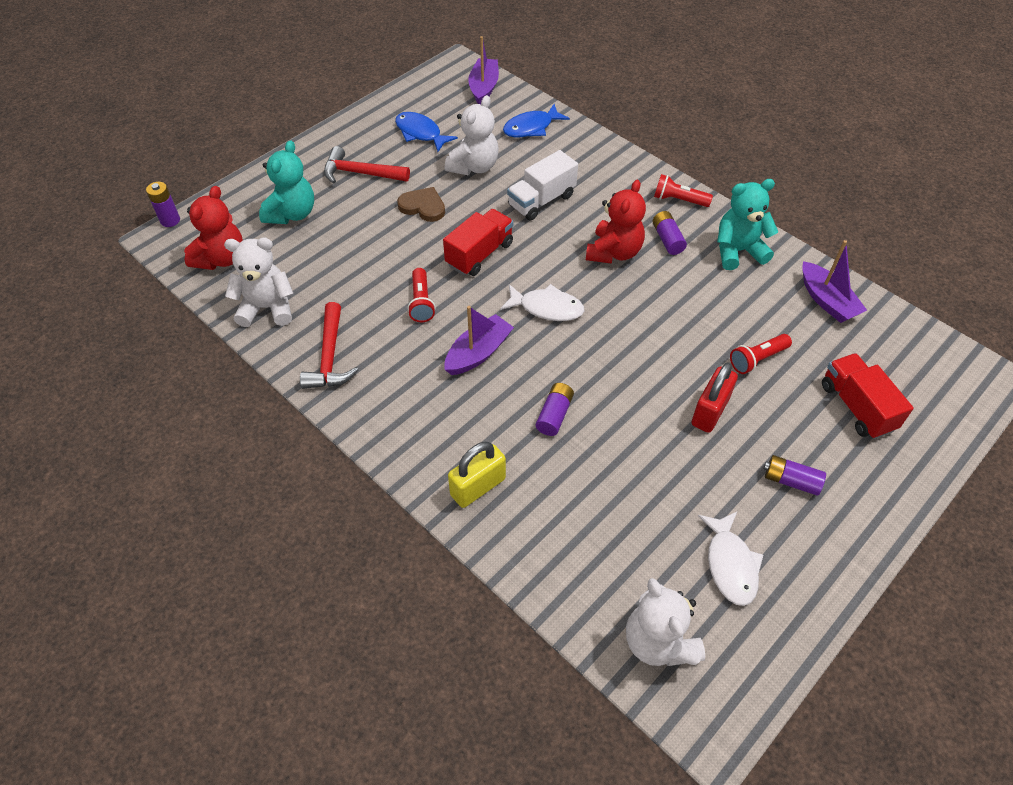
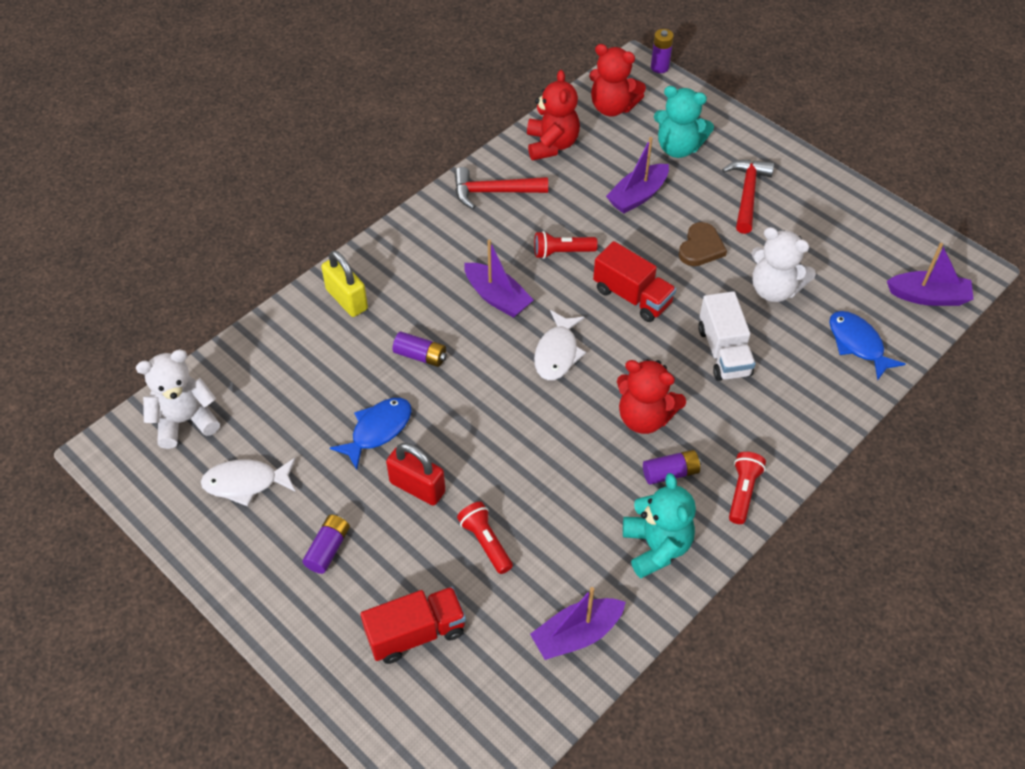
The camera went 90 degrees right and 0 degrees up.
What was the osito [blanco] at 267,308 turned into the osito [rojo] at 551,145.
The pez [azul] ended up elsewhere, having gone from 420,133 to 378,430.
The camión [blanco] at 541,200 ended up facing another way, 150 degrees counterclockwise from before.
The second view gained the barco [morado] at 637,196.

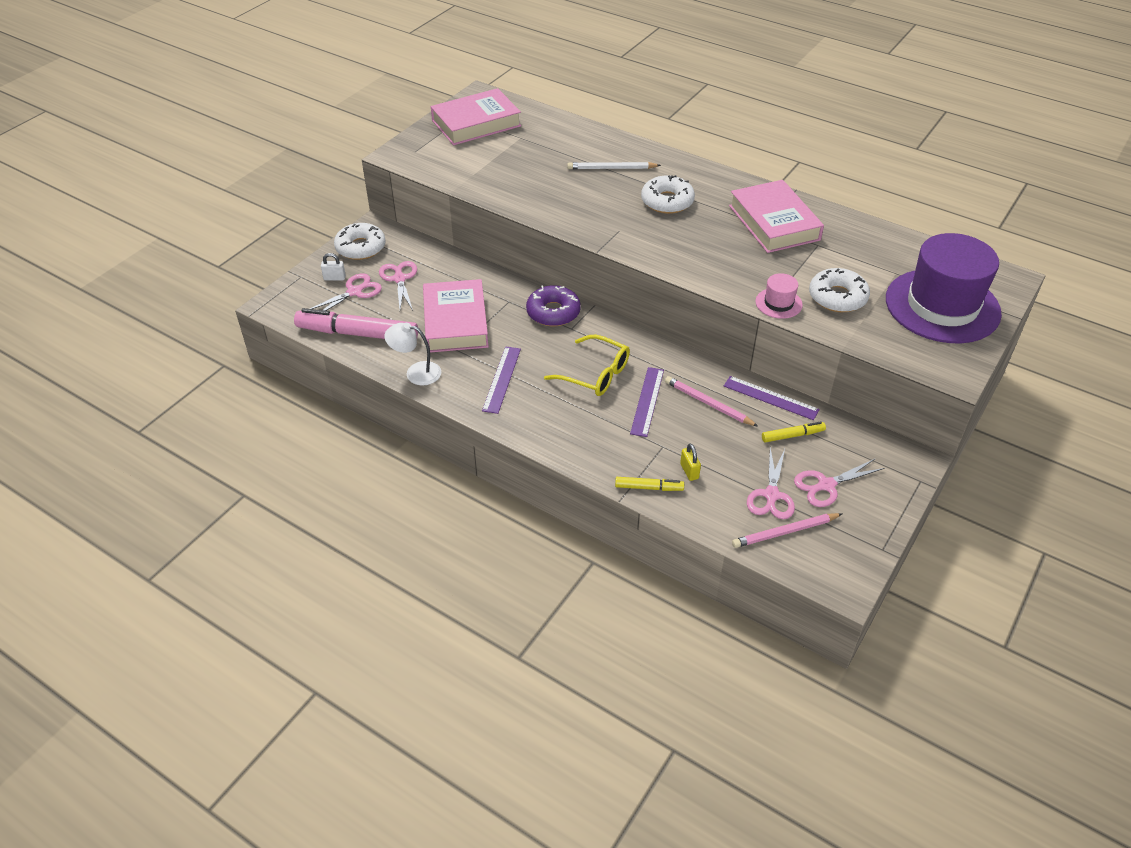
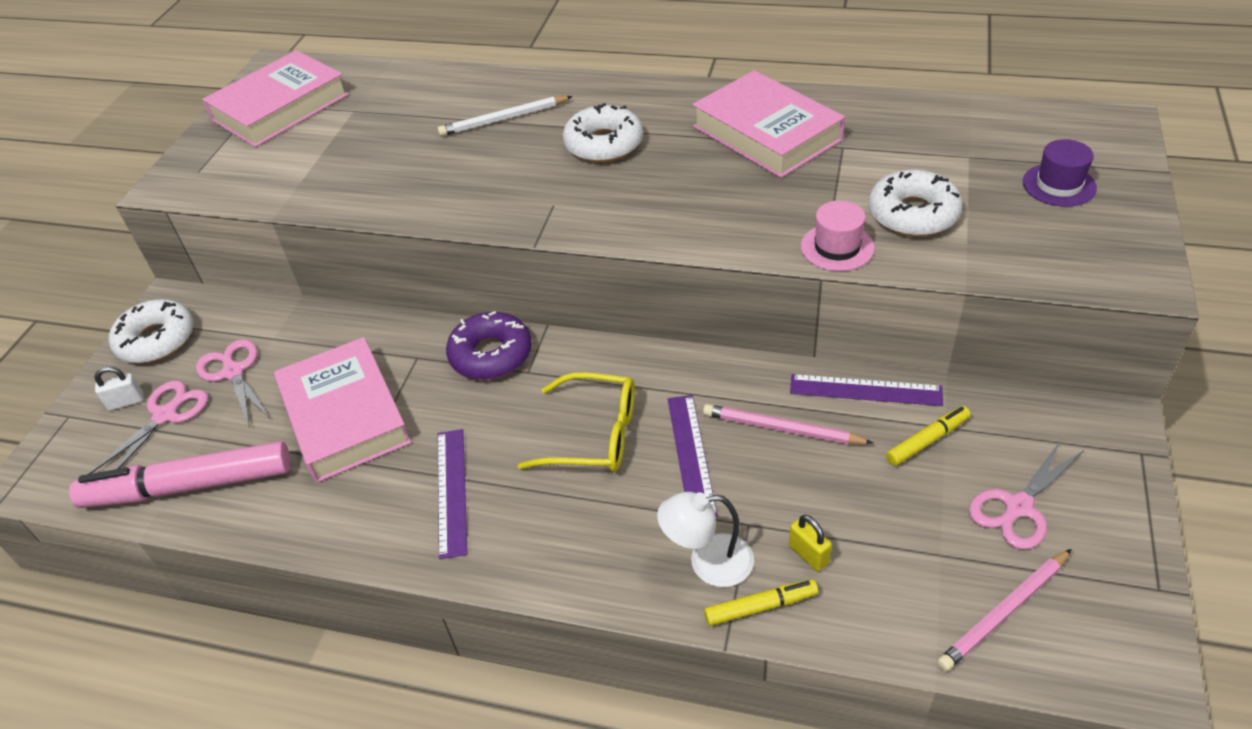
The camera went 15 degrees left and 0 degrees up.
The lámpara [blanco] ended up elsewhere, having gone from 416,372 to 708,562.
The second view lost the tijeras [rosa] at 771,495.
The size of the sombrero [morado] at 942,306 changed by a factor of 0.42.

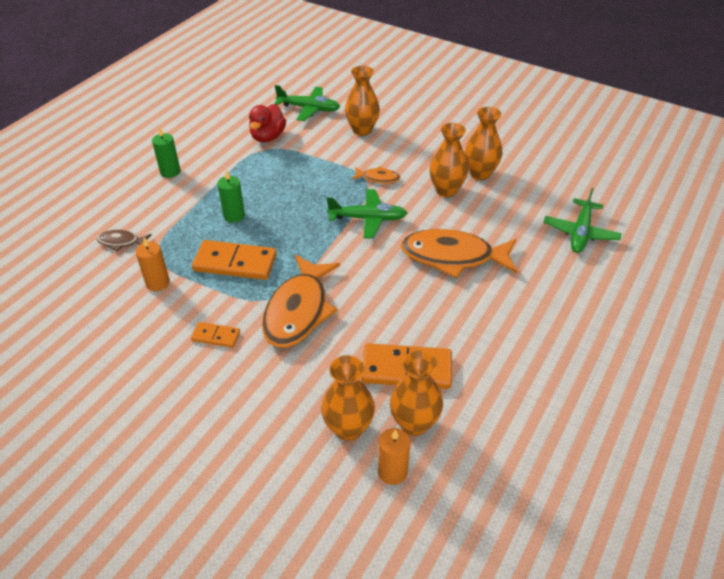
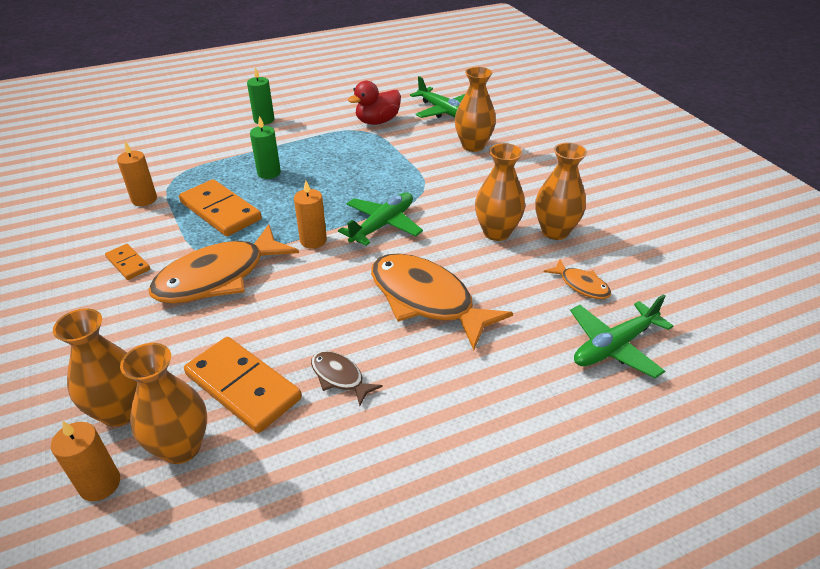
The camera went 35 degrees right and 5 degrees down.
The pez [marrón] ended up elsewhere, having gone from 121,242 to 340,377.
The avión [verde] at 368,219 ended up facing another way, 90 degrees counterclockwise from before.
The pez [naranja] ended up elsewhere, having gone from 378,178 to 581,285.
The second view gained the vela [naranja] at 313,240.

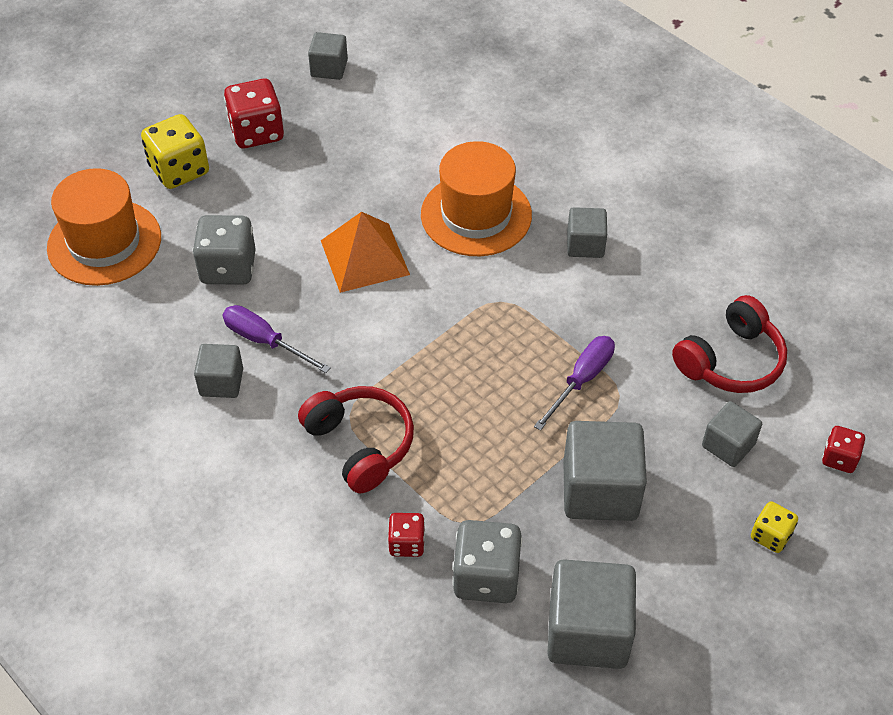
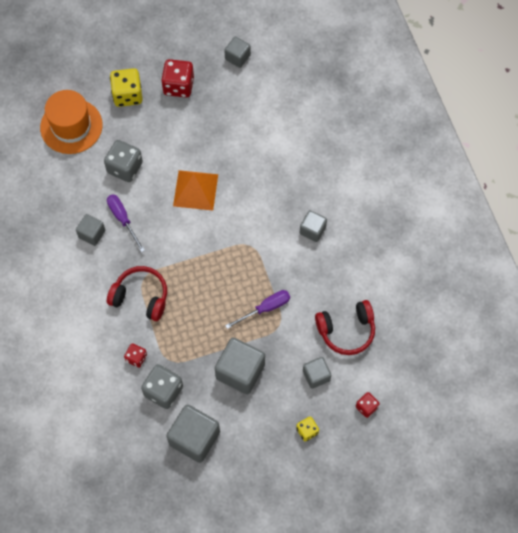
The camera went 25 degrees right and 15 degrees up.
The auriculares [rojo] at 360,444 ended up facing another way, 60 degrees counterclockwise from before.
The second view lost the sombrero [naranja] at 476,215.

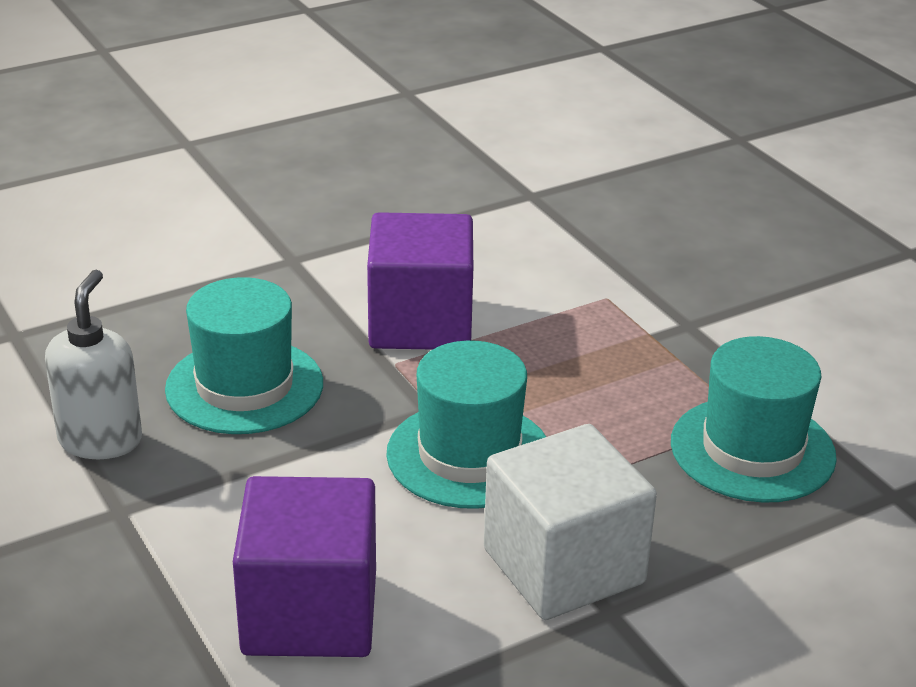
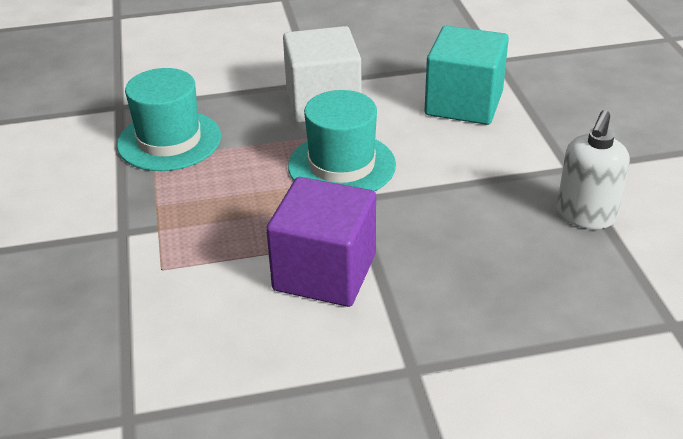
The camera went 160 degrees left and 5 degrees up.
The second view lost the sombrero [turquesa] at 244,386.
What was the cubo [morado] at 310,613 turned into the cubo [turquesa] at 464,103.

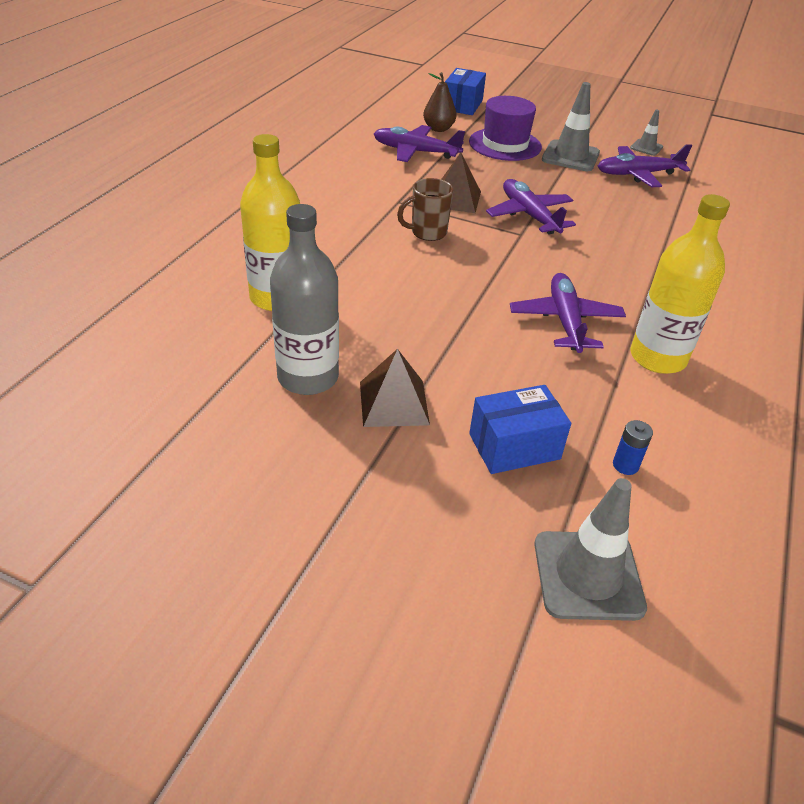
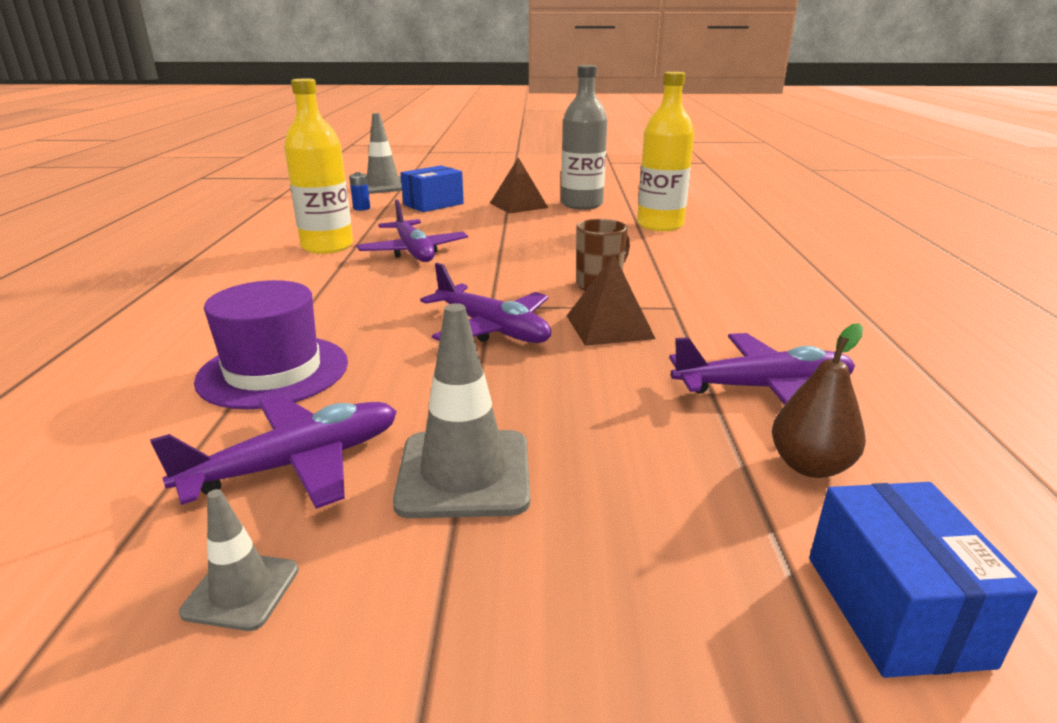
The camera went 160 degrees right and 15 degrees down.
The sombrero [morado] ended up elsewhere, having gone from 505,144 to 273,371.

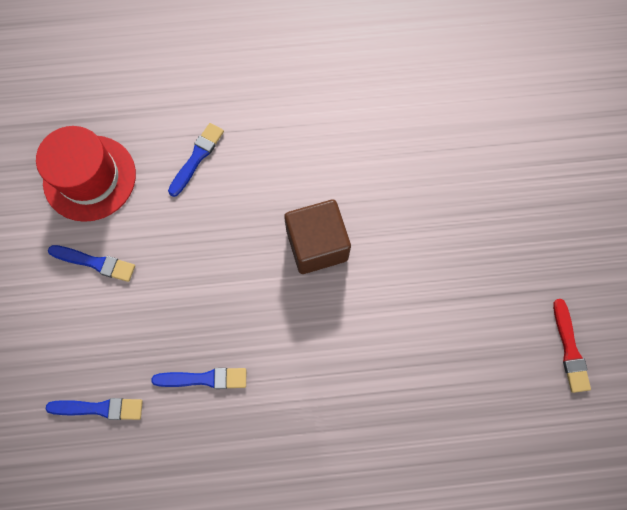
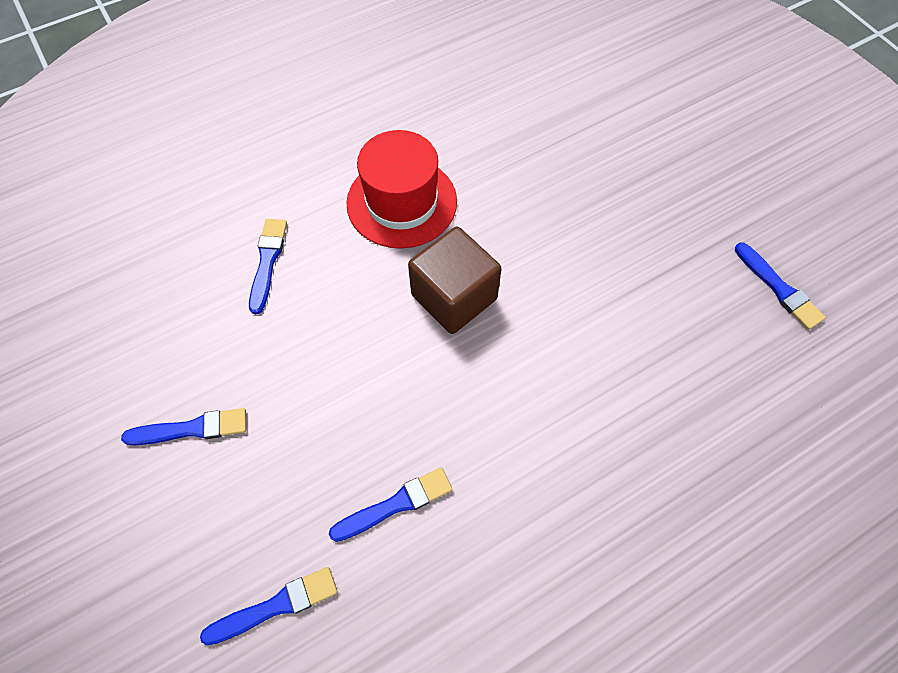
The camera went 25 degrees left and 10 degrees down.
The sombrero [rojo] ended up elsewhere, having gone from 89,178 to 402,202.
What was the pincel [rojo] at 569,349 turned into the pincel [azul] at 778,288.

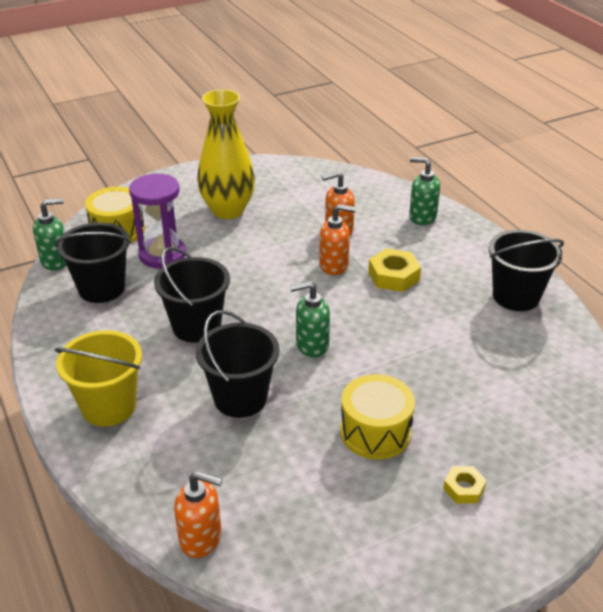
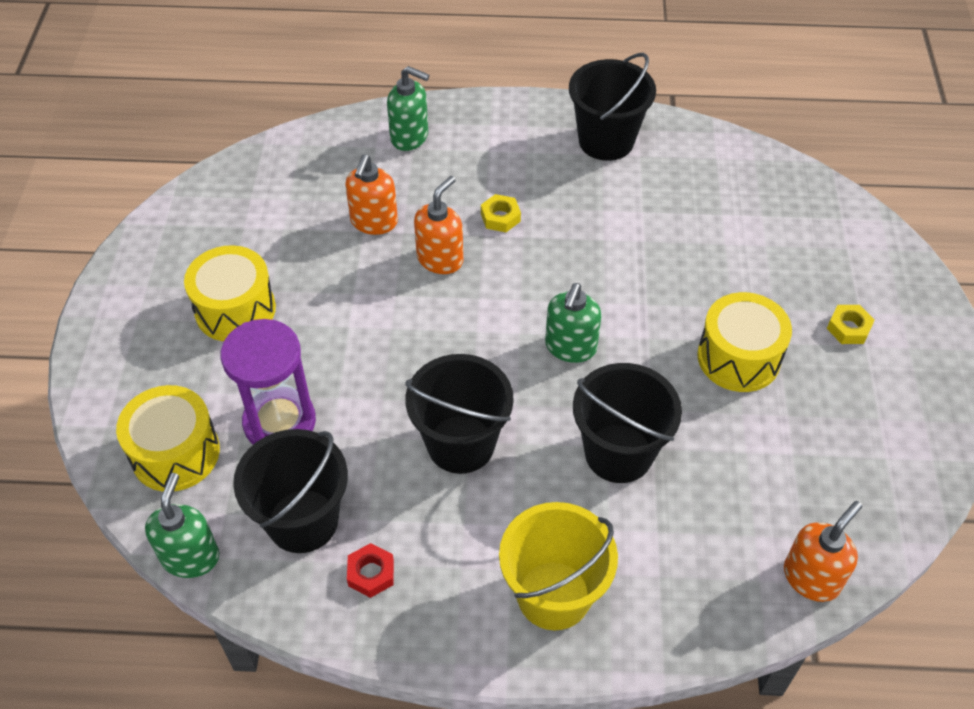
The camera went 60 degrees left and 15 degrees up.
Where the florero [amarillo] stood at 228,210, the tambor [amarillo] came to stand at 235,309.
The size of the tuerca [amarillo] at 393,276 changed by a factor of 0.61.
The dispensador de jabón [verde] at 422,217 ended up facing another way, 120 degrees counterclockwise from before.
The second view gained the tuerca [rojo] at 371,573.

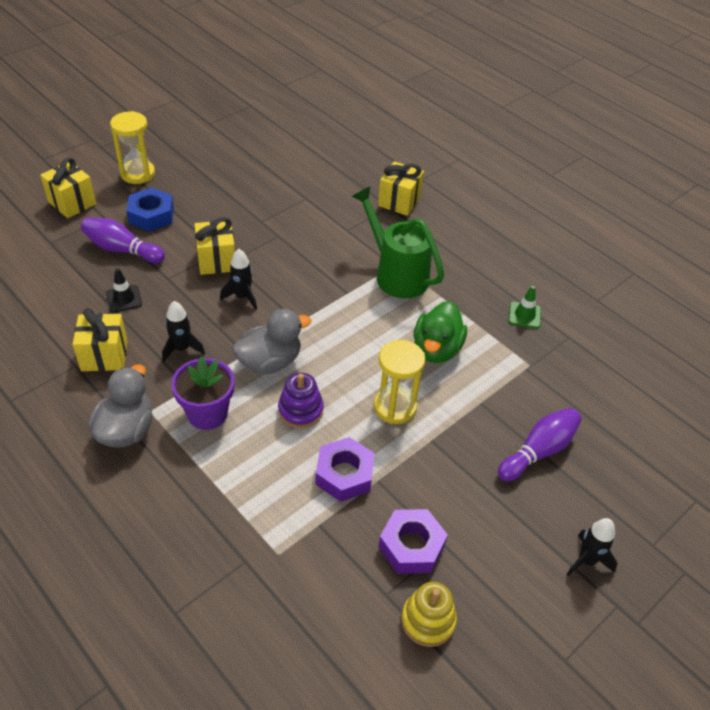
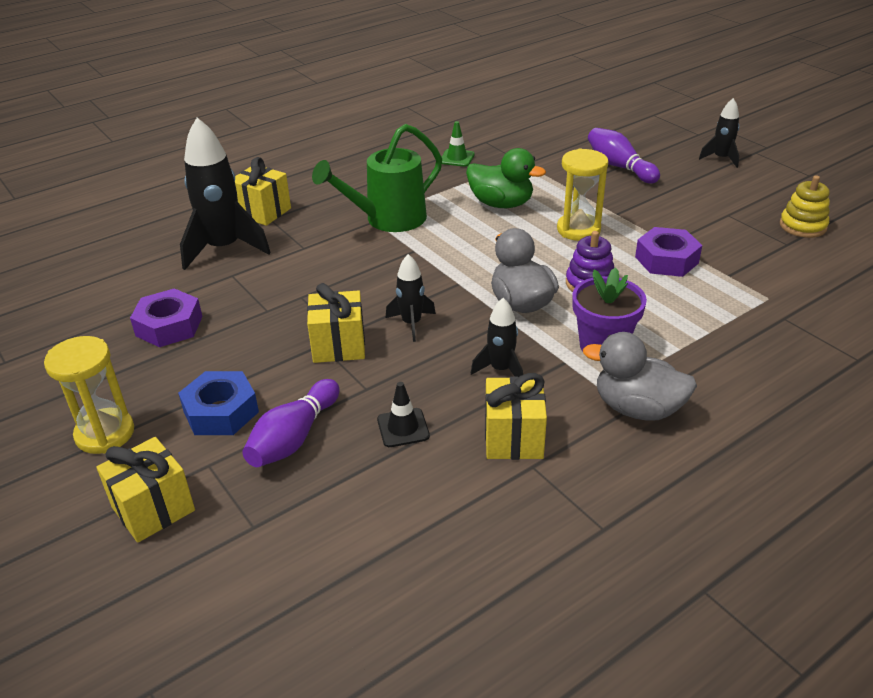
The camera went 80 degrees left and 10 degrees down.
The tuerca [morado] ended up elsewhere, having gone from 411,546 to 169,326.
The second view gained the cohete [negro] at 224,248.

